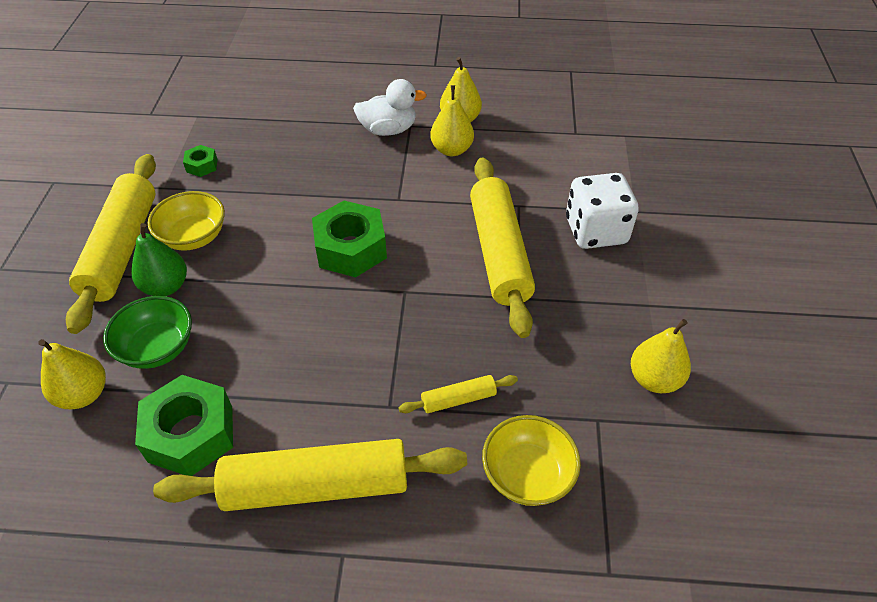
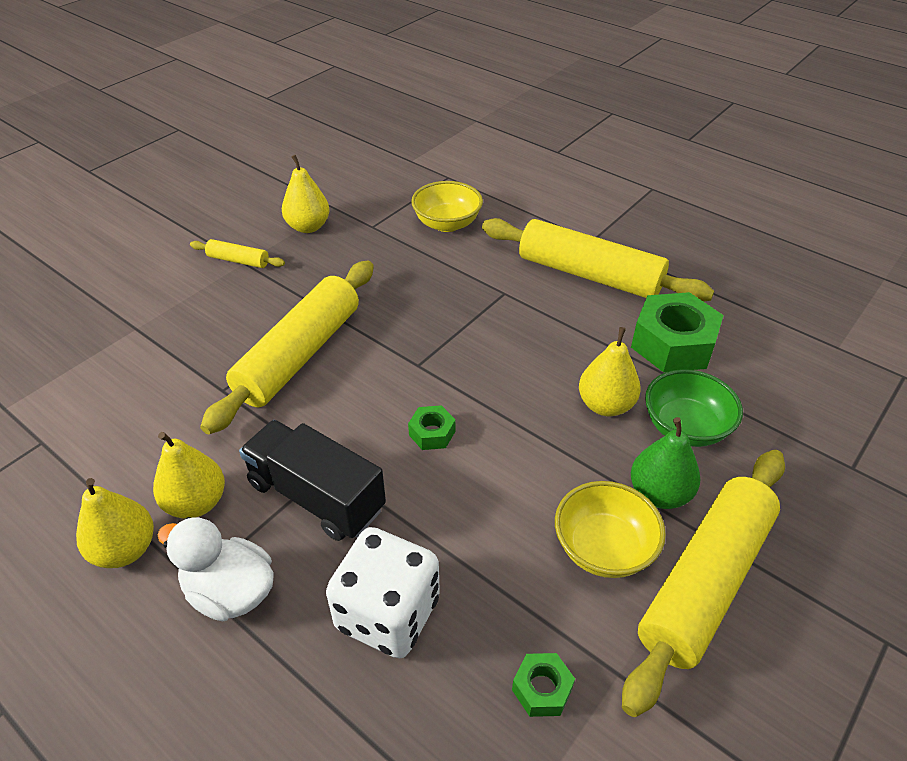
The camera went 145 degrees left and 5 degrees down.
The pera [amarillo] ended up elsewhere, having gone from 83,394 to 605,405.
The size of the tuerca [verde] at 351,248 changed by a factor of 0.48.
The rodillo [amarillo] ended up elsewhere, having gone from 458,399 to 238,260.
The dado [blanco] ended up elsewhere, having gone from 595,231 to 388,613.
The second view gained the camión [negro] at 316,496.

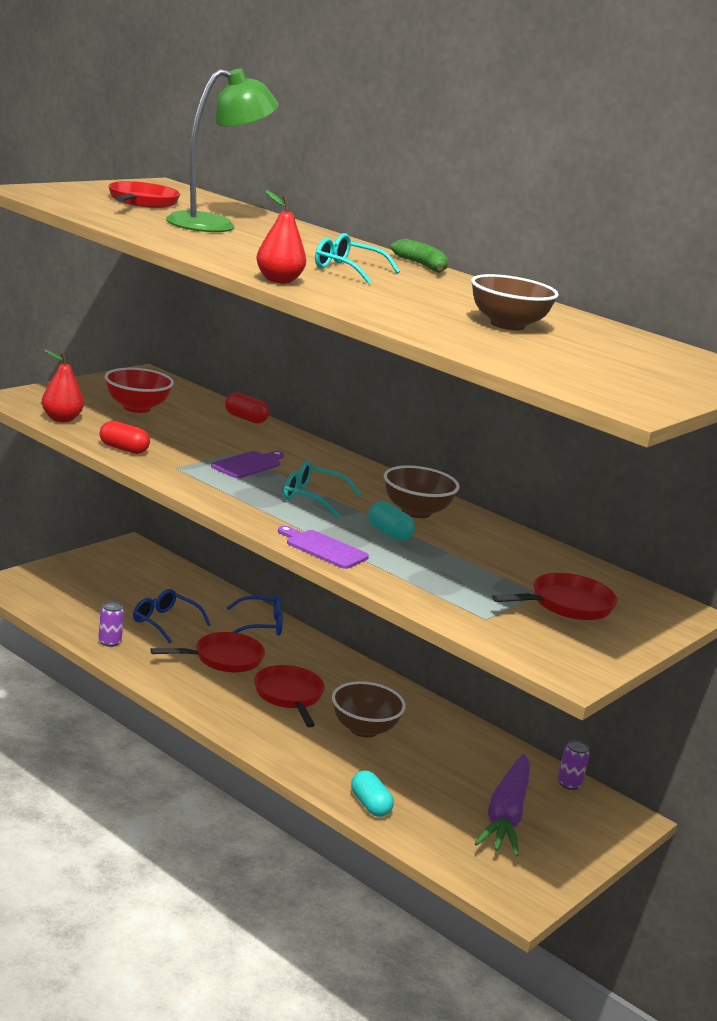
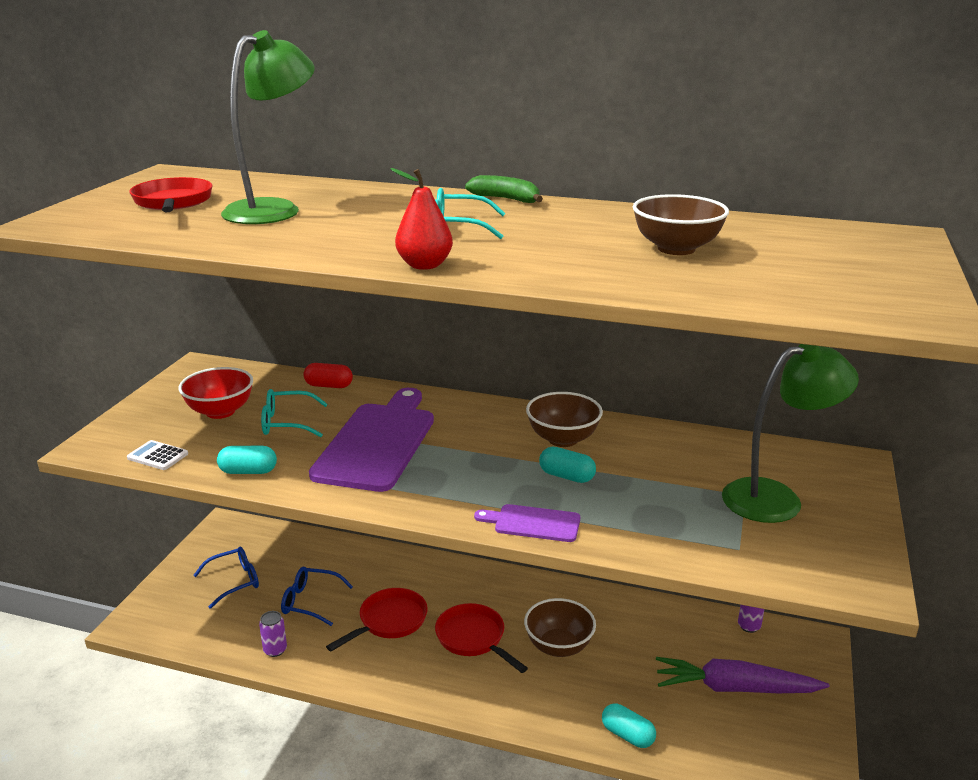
The camera went 20 degrees left and 5 degrees up.
Where the pera [rojo] stood at 61,419, the calculadora [blanco] came to stand at 157,456.
What was the cápsula [rojo] at 123,449 turned into the cápsula [turquesa] at 248,471.
The size of the tabla de cortar [morado] at 248,465 changed by a factor of 2.10.
The gafas [azul] ended up elsewhere, having gone from 261,625 to 235,581.
The gafas [turquesa] ended up elsewhere, having gone from 312,497 to 286,423.
The zanahoria [morado] at 506,816 ended up facing another way, 105 degrees clockwise from before.
Where the sartén [rojo] stood at 566,605, the lámpara [verde] came to stand at 776,498.

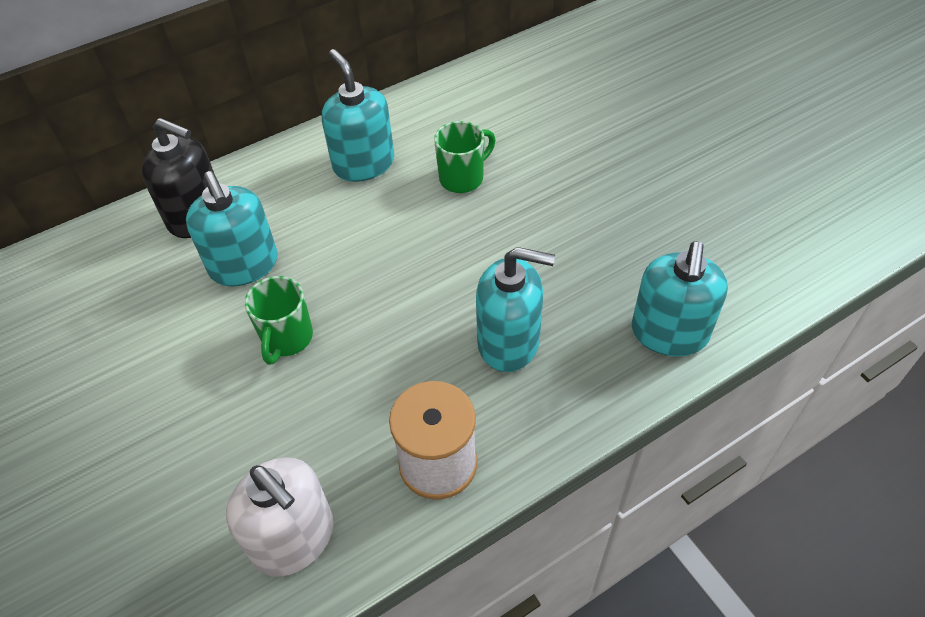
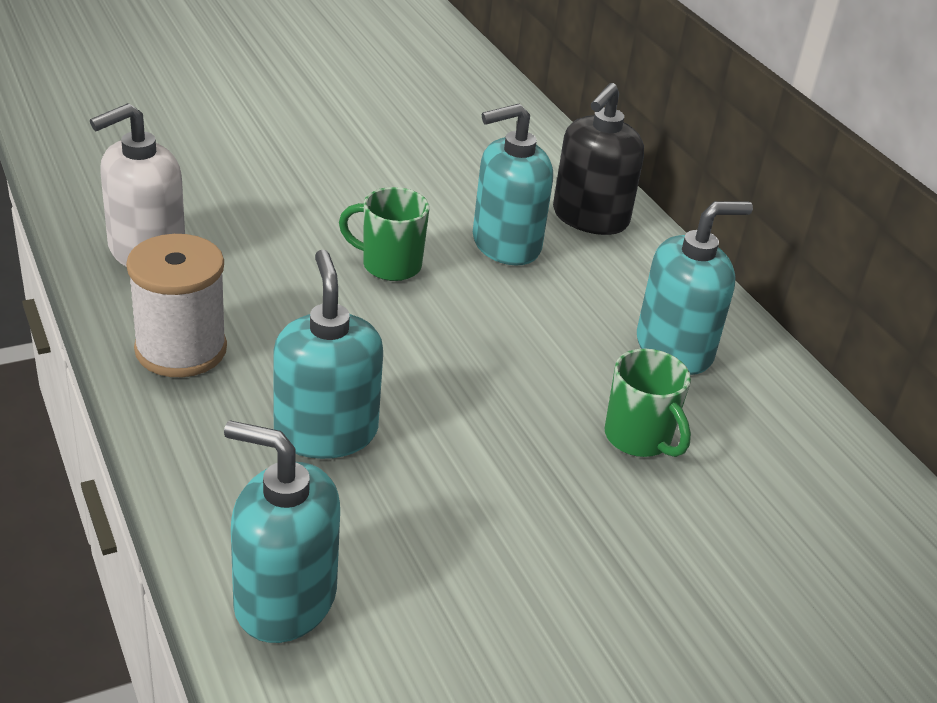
The camera went 90 degrees right and 15 degrees down.
The dispensador de jabón [turquesa] at 509,342 ended up facing another way, 150 degrees clockwise from before.

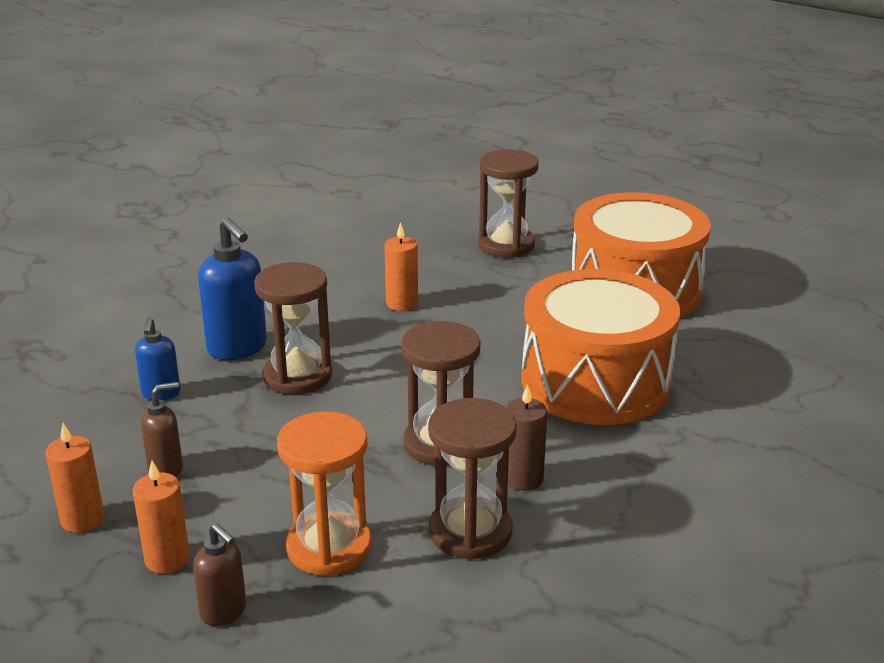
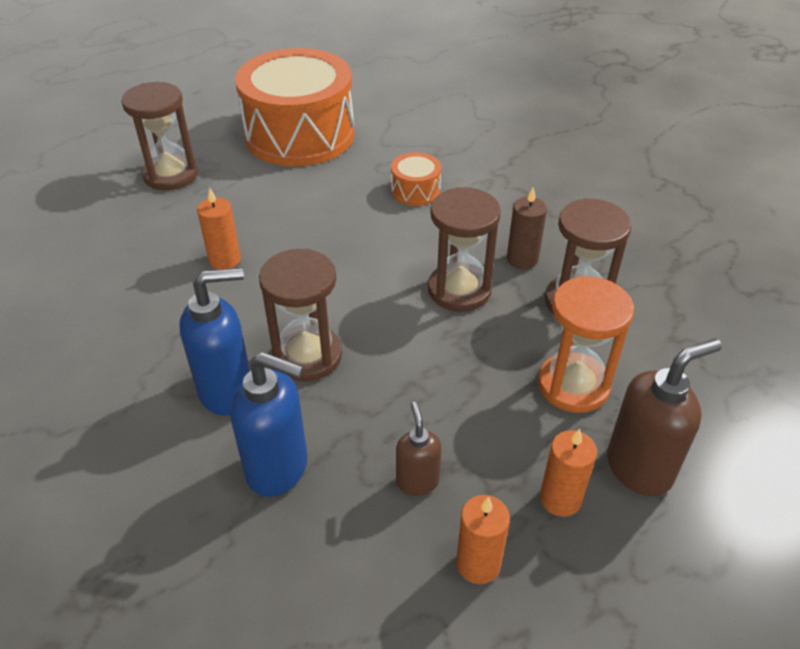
The camera went 70 degrees left and 15 degrees up.
The size of the dispensador de jabón [azul] at 161,394 changed by a factor of 1.73.
The size of the dispensador de jabón [marrón] at 224,612 changed by a factor of 1.73.
The size of the tambor [naranja] at 595,382 changed by a factor of 0.41.

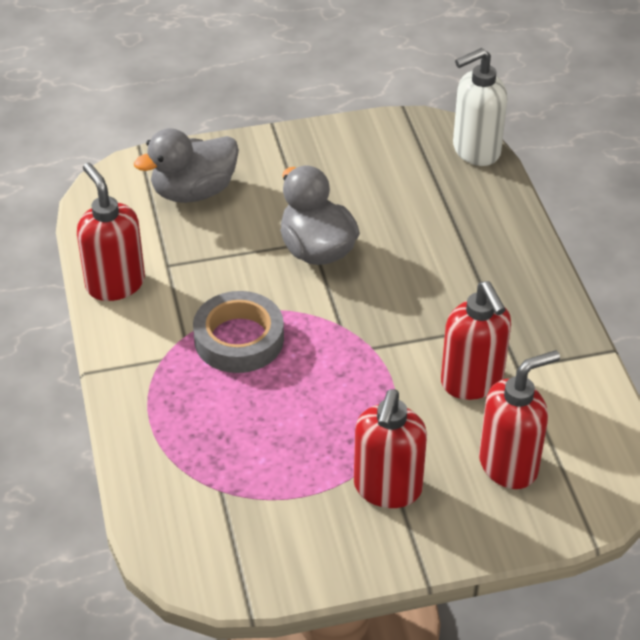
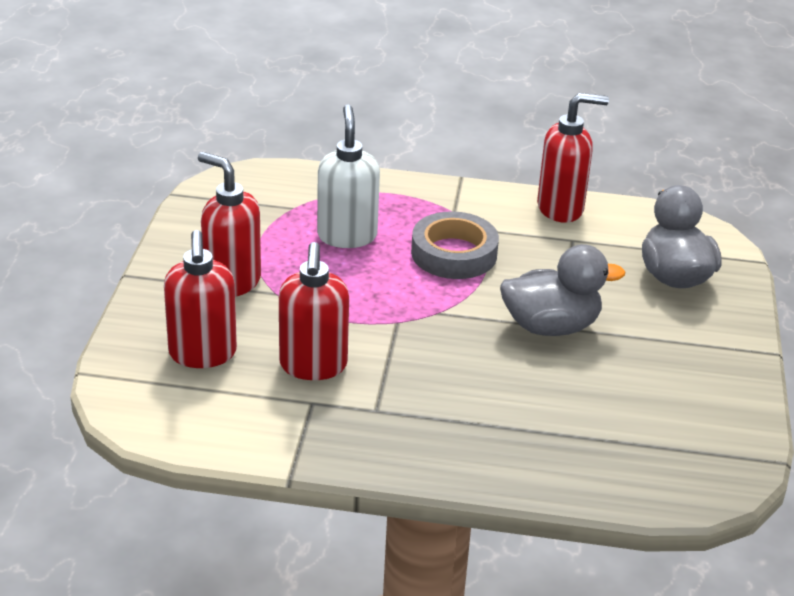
The camera went 110 degrees right and 10 degrees down.
The dispensador de jabón [rojo] at 472,382 ended up facing another way, 90 degrees counterclockwise from before.
The dispensador de jabón [blanco] ended up elsewhere, having gone from 475,151 to 347,236.

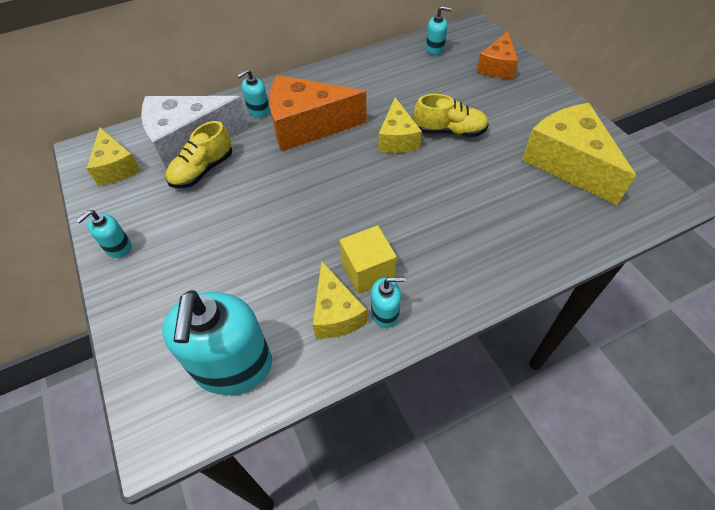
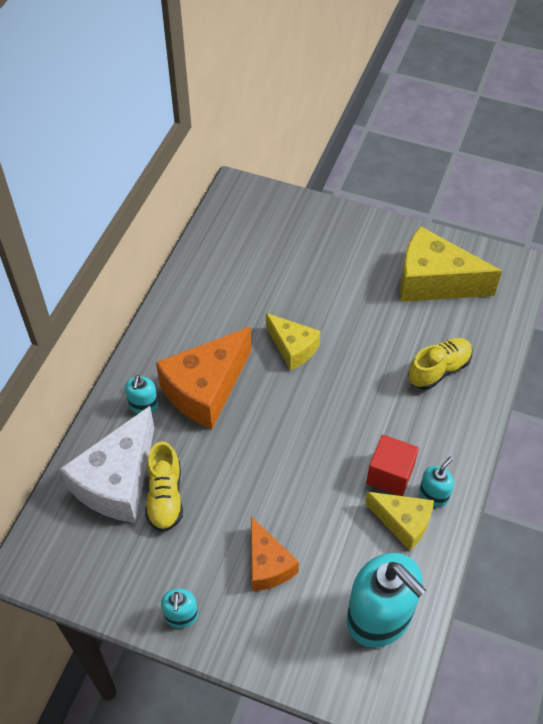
The camera went 45 degrees left and 0 degrees up.
The second view lost the queso [amarillo] at 116,167.
What was the cubo [amarillo] at 368,271 turned into the cubo [rojo] at 390,474.
The zapato [amarillo] ended up elsewhere, having gone from 449,131 to 438,370.
The second view lost the dispensador de jabón [turquesa] at 435,49.
The queso [naranja] ended up elsewhere, having gone from 497,67 to 267,565.

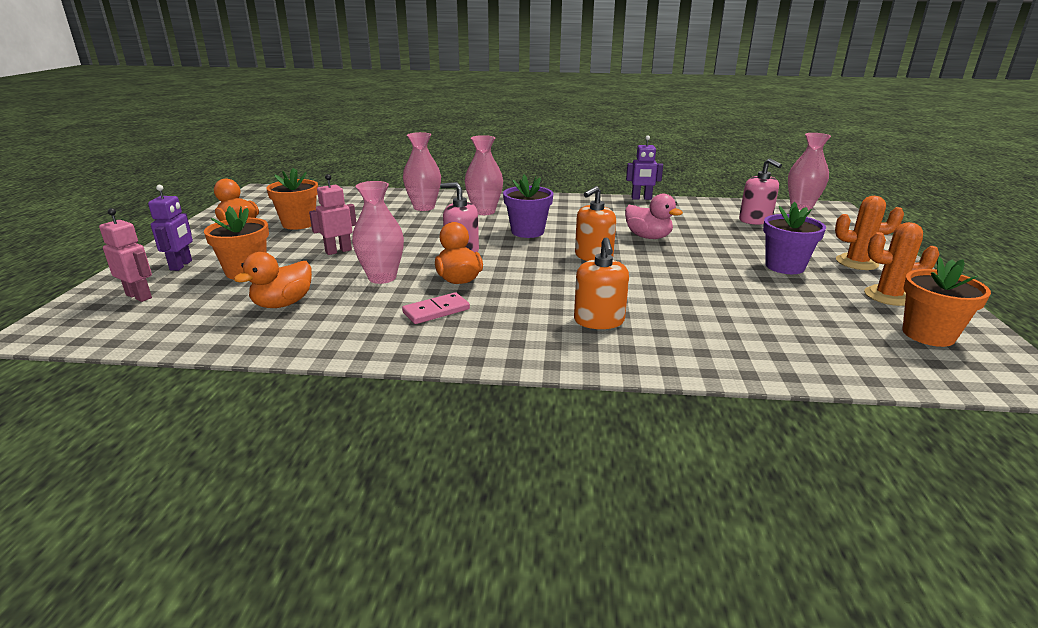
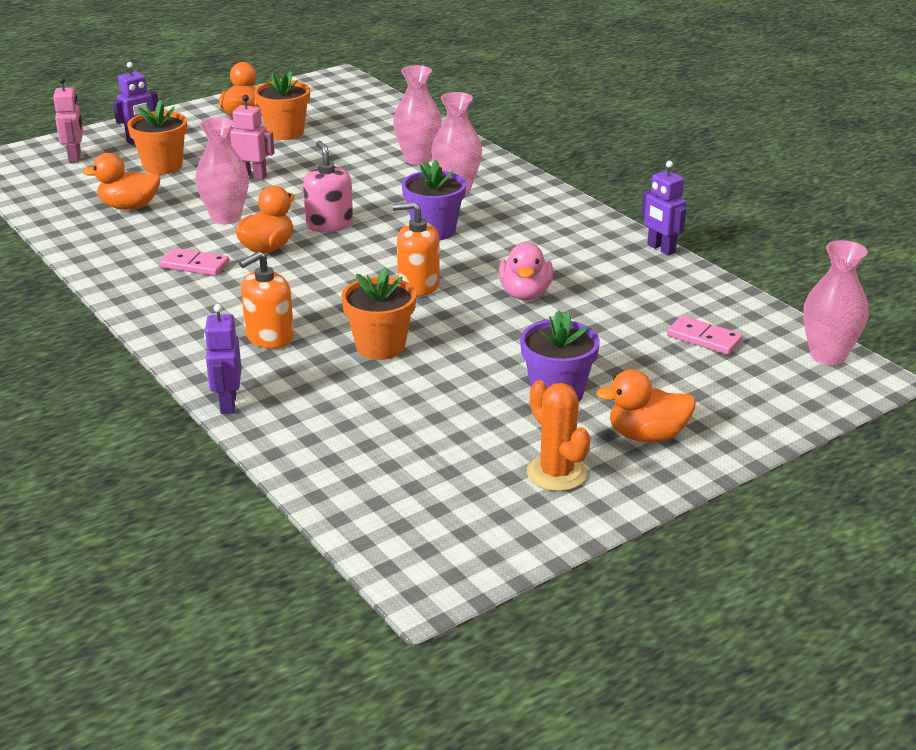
The camera went 50 degrees right and 5 degrees up.
Where the dispensador de jabón [rosa] stood at 755,220, the ficha de dominó [rosa] came to stand at 704,338.
Where the cactus [naranja] stood at 856,262, the pato [naranja] came to stand at 646,436.
The maceta [naranja] ended up elsewhere, having gone from 928,334 to 380,347.
The second view gained the robot [morado] at 227,404.

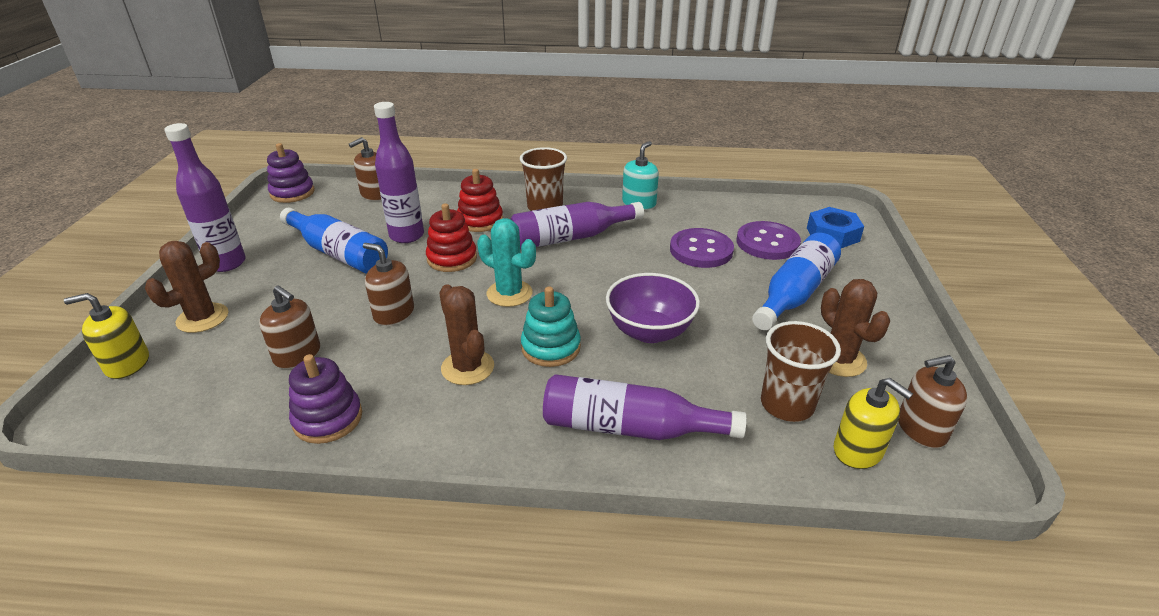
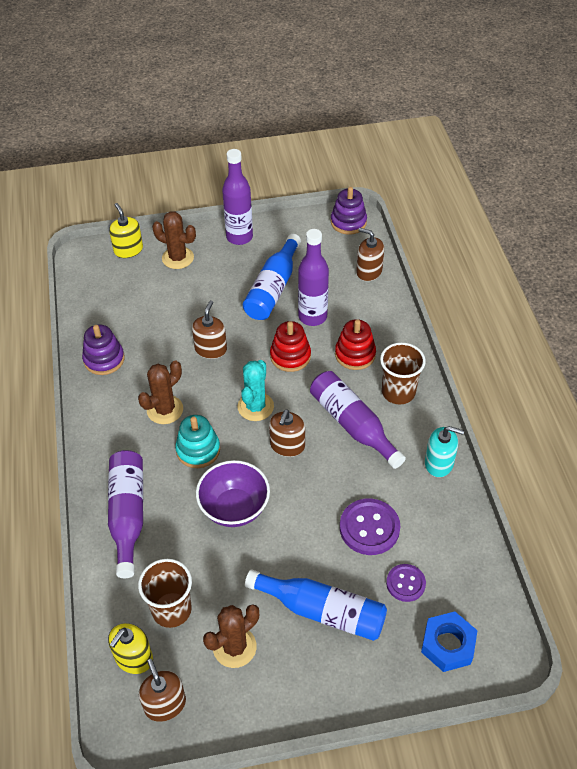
The camera went 75 degrees right and 15 degrees up.
The dispensador de jabón [marrón] ended up elsewhere, having gone from 297,355 to 287,445.
The size of the botón [morado] at 767,243 changed by a factor of 0.62.

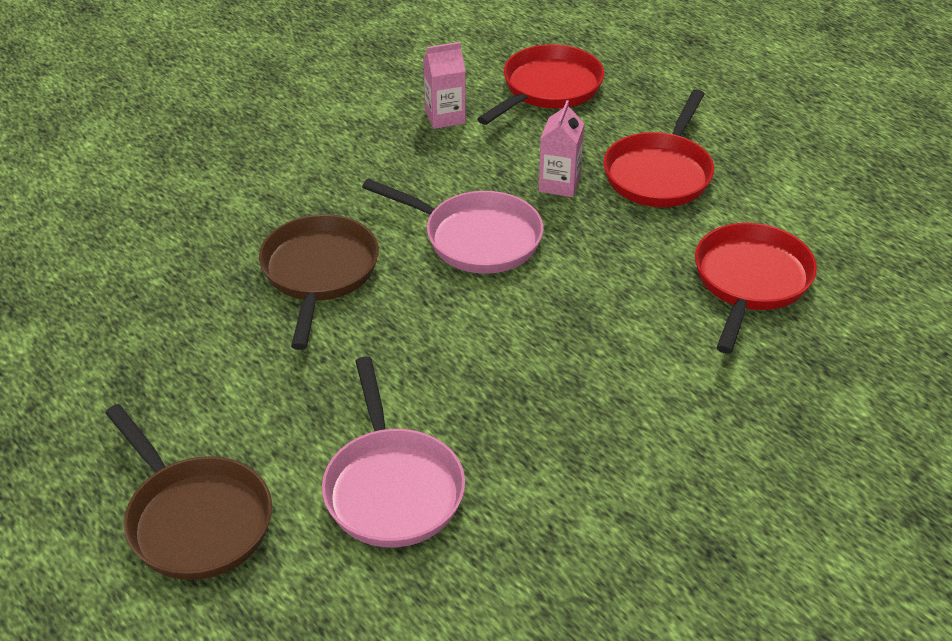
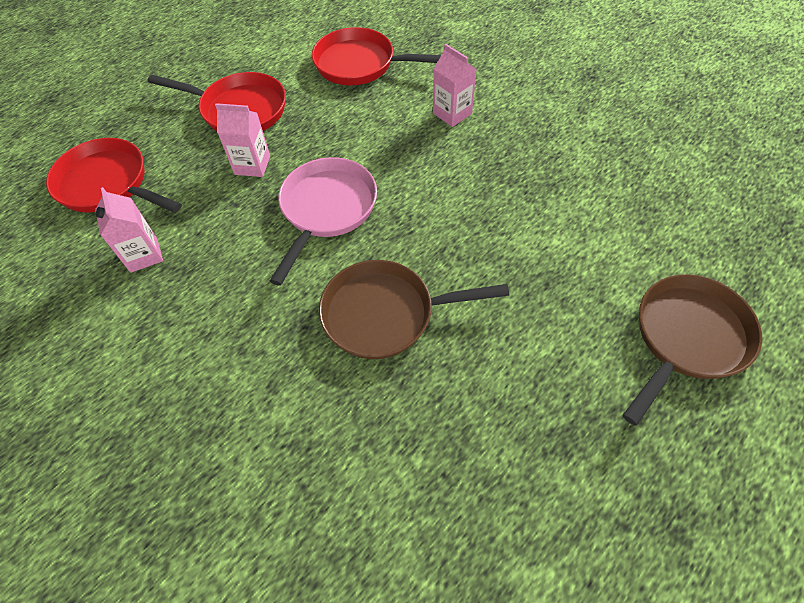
The camera went 95 degrees left and 15 degrees up.
The second view lost the sartén [rosa] at 392,488.
The second view gained the cartón de leche [rosa] at 452,113.

